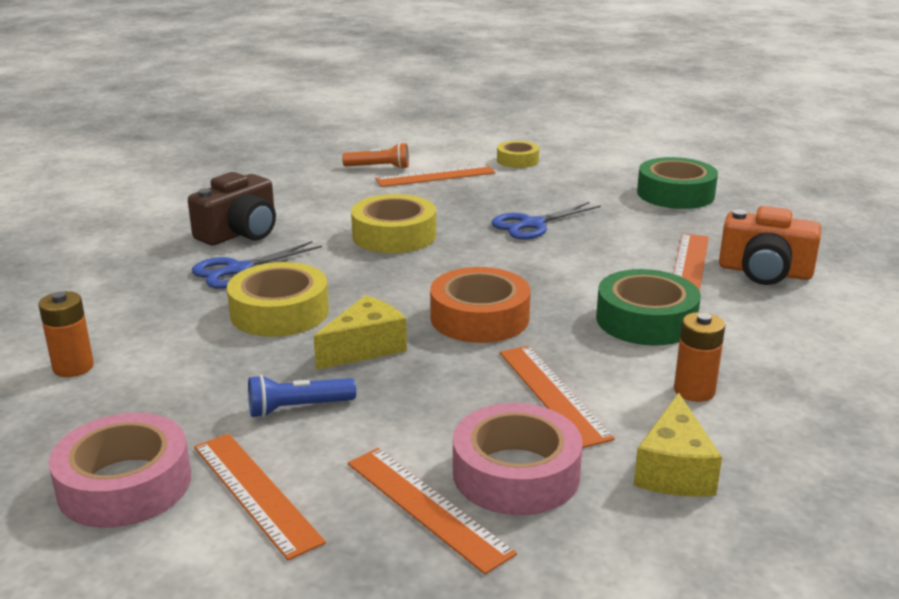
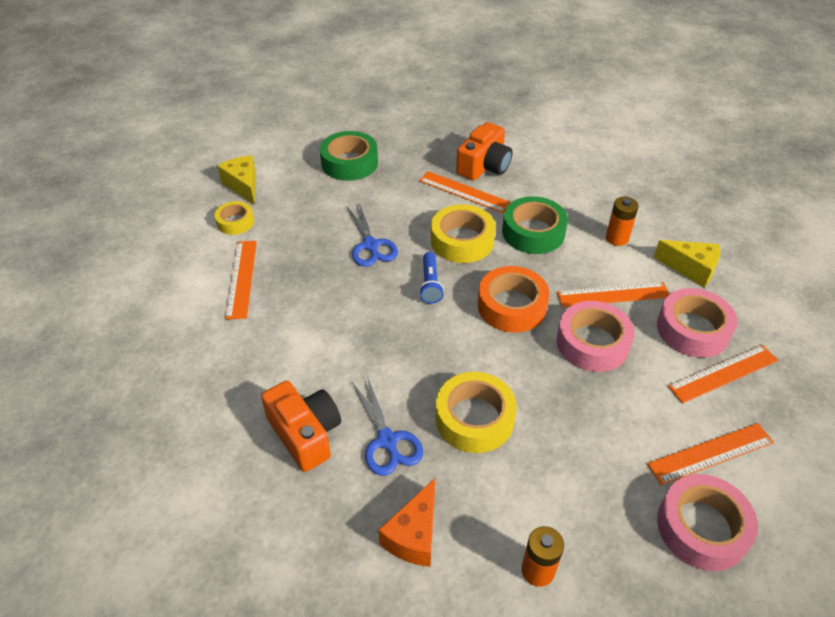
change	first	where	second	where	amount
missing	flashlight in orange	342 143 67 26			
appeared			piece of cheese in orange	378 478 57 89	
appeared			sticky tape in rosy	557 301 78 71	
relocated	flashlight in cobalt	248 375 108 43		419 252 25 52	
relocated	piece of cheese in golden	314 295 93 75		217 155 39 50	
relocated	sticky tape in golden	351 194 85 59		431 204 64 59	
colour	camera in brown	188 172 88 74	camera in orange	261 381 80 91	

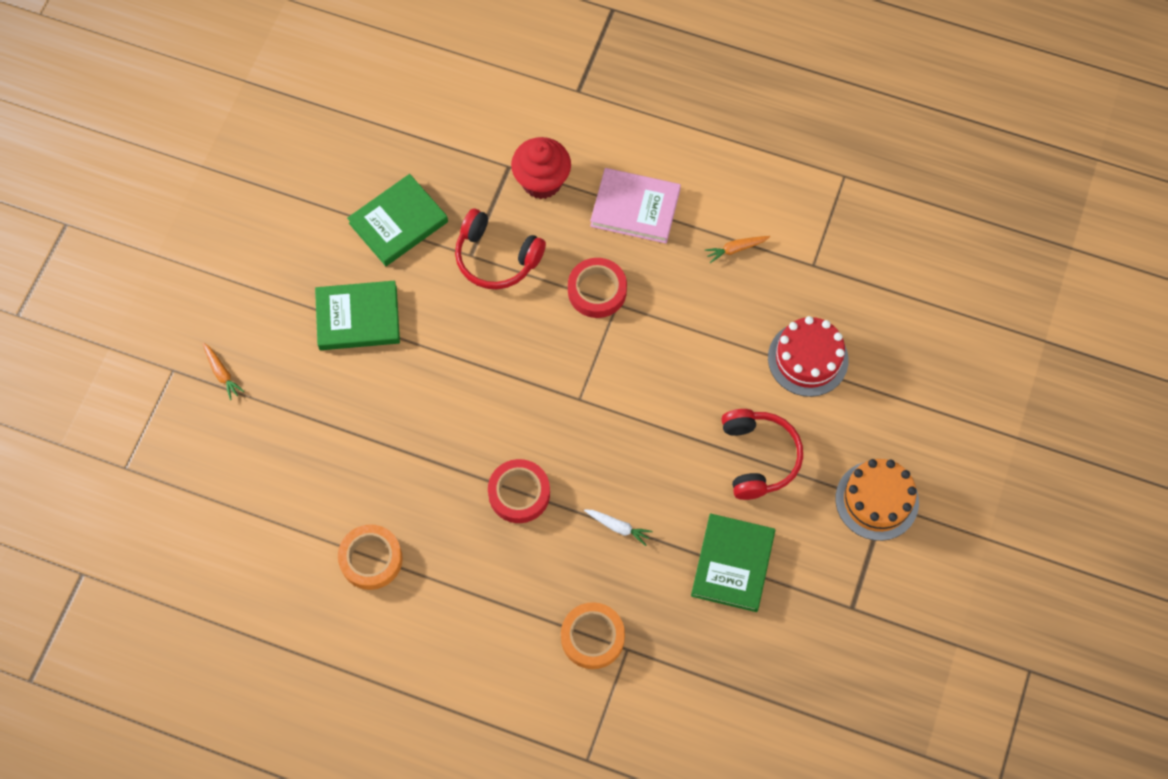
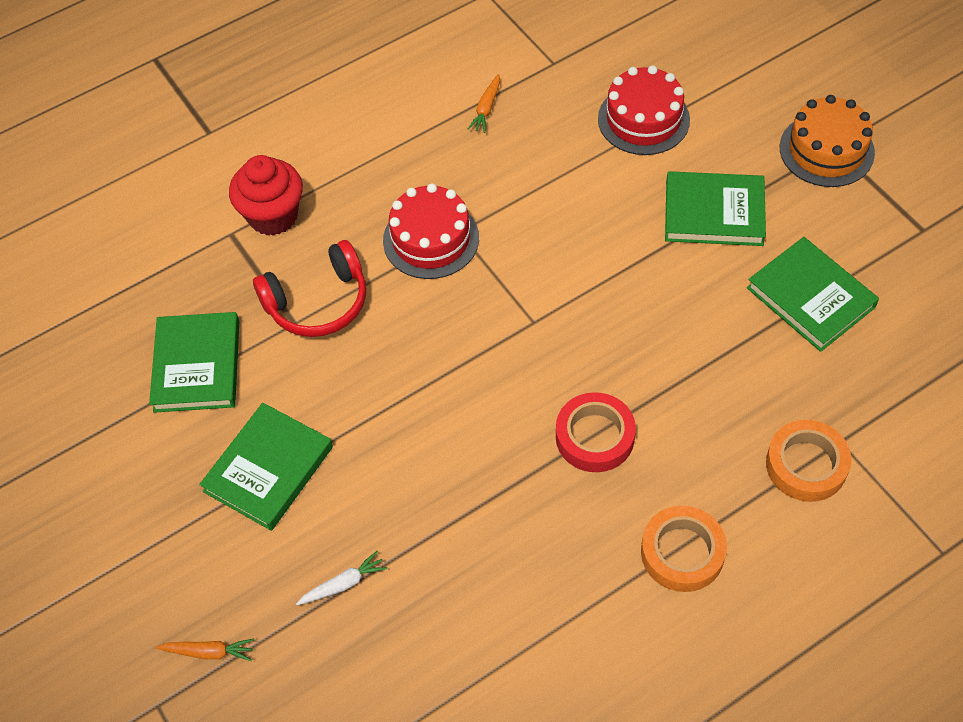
change	first	where	second	where	amount
missing	hardcover in rosy	590 168 91 75			
relocated	sticky tape in orange	338 524 65 66		641 506 86 86	
relocated	carrot in white	584 509 69 37		296 551 91 54	
exchanged	sticky tape in scarlet	568 258 59 60	layer cake in scarlet	383 183 96 96	
exchanged	over-ear headphones in scarlet	721 409 82 91	hardcover in emerald	665 171 101 75	

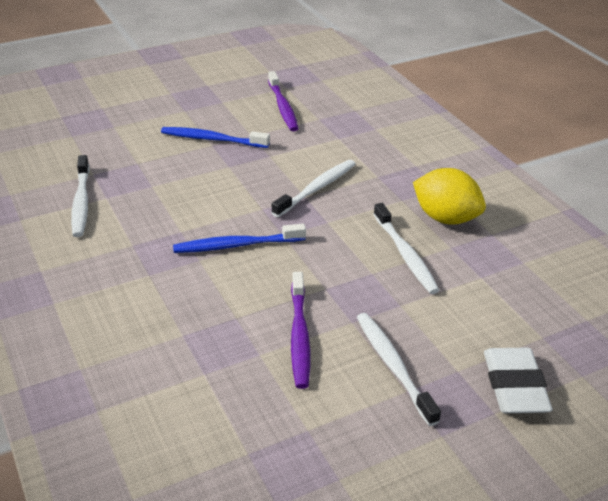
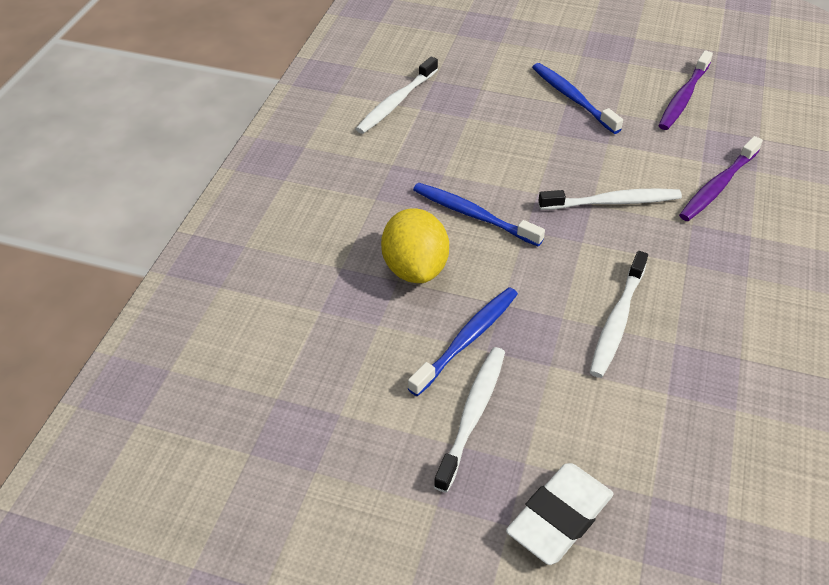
change	first	where	second	where	amount
appeared			tooth brush in cobalt	408 287 110 109	
relocated	tooth brush in purple	291 272 19 117		679 136 84 85	
relocated	lemon in golden	413 168 73 57		381 208 68 75	

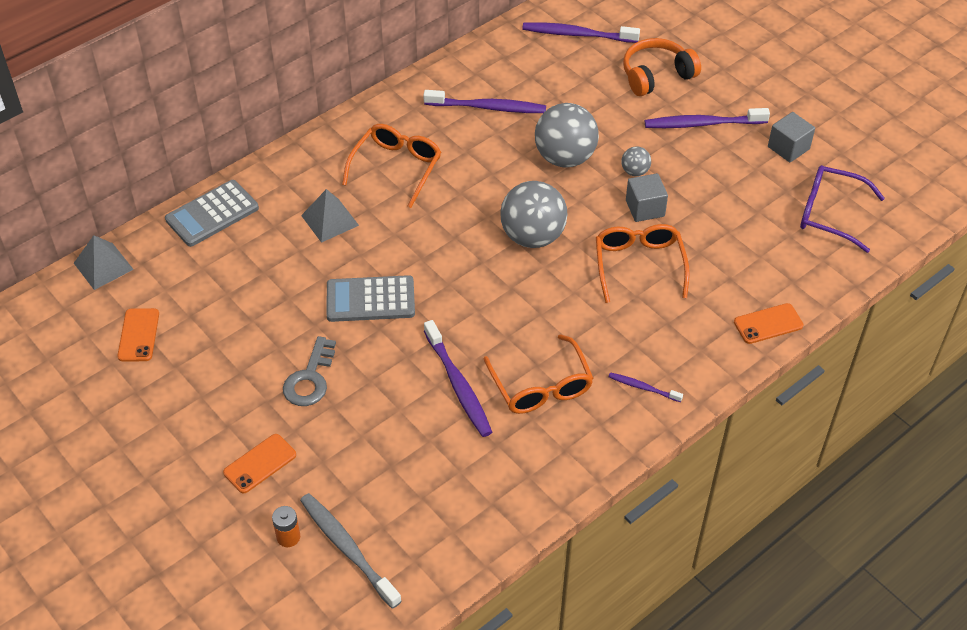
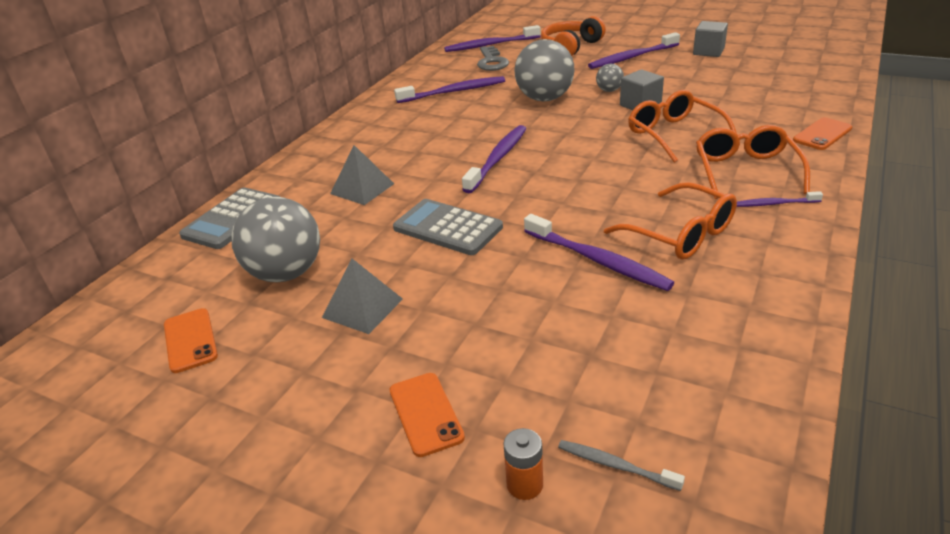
change	first	where	second	where	amount
missing	glasses in purple	800 165 85 88			
appeared			tooth brush in purple	462 125 65 68	
relocated	pyramid shape in grey	74 235 60 55		322 258 81 76	
relocated	latchkey in grey	283 336 53 70		477 46 32 25	
relocated	glasses in orange	342 124 99 84		696 125 114 74	
relocated	sphere in grey	500 181 68 67		231 197 89 85	
spun	smartphone in orange	223 434 73 60		390 373 75 84	45 degrees counterclockwise
spun	adding machine in grey	327 275 88 47		393 199 110 56	60 degrees clockwise
size	tooth brush in grey	300 493 102 116		558 440 127 51	x0.53

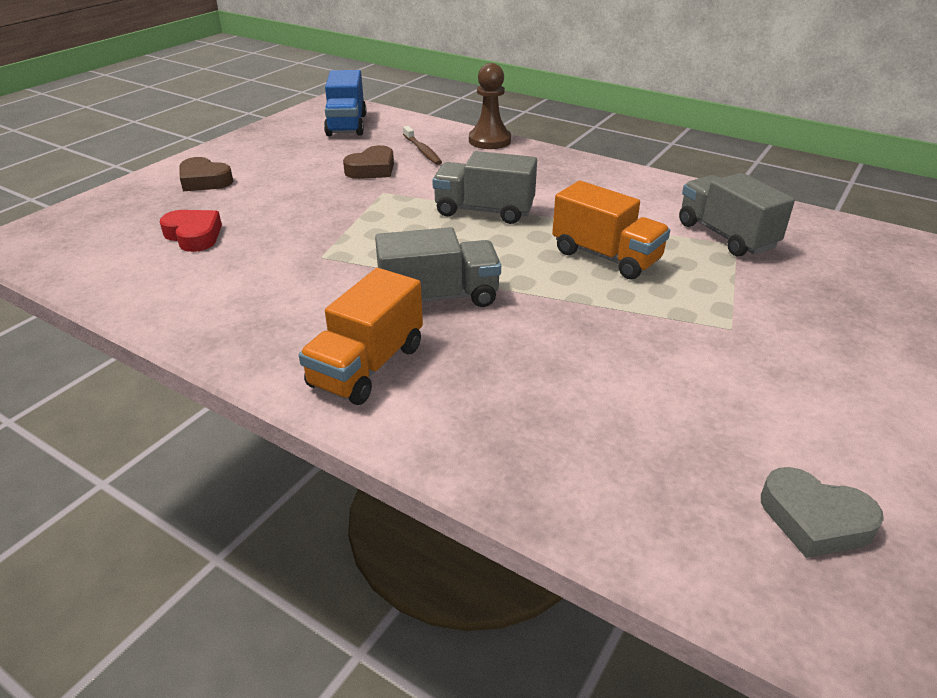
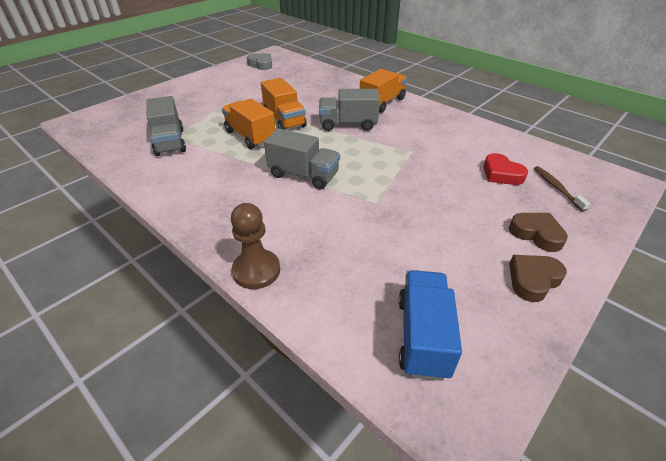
change	first	where	second	where	amount
appeared			toy truck in orange	261 78 46 52	
relocated	heart shape in brown	343 145 51 34		509 255 58 47	
relocated	tooth brush in brown	403 126 39 39		534 166 56 45	

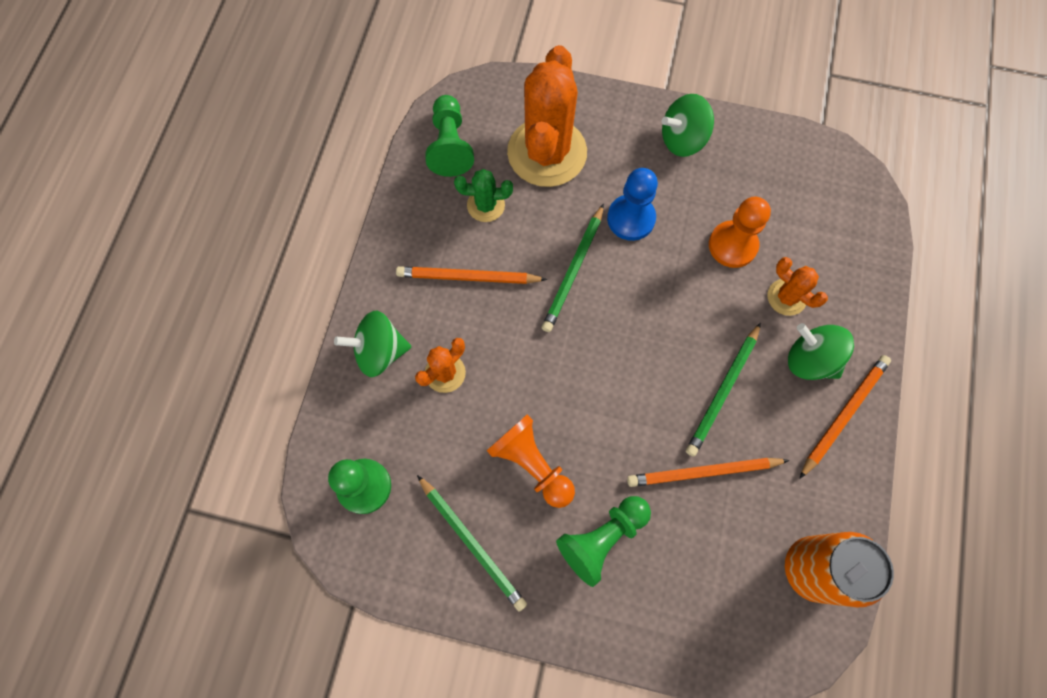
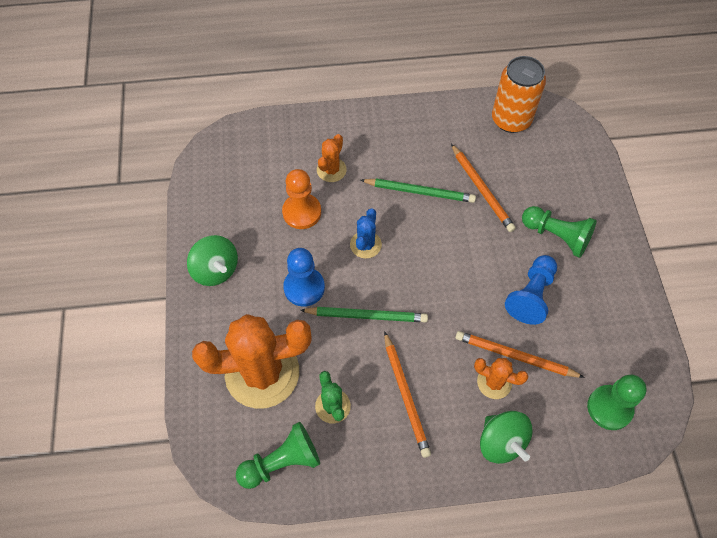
change	first	where	second	where	amount
missing	wooden pencil in emerald	417 475 110 137			
missing	whirligig in emerald	788 323 66 57			
appeared			cactus in cobalt	350 208 32 51	
relocated	wooden pencil in orange	800 355 91 124		455 331 130 47	
colour	chess pawn in orange	487 414 88 94	chess pawn in cobalt	505 255 52 70	

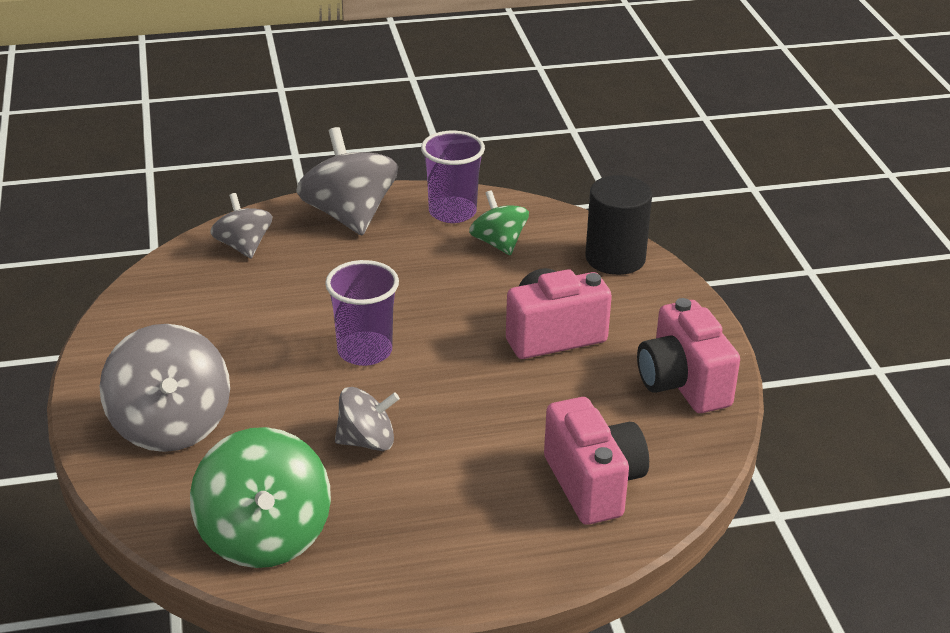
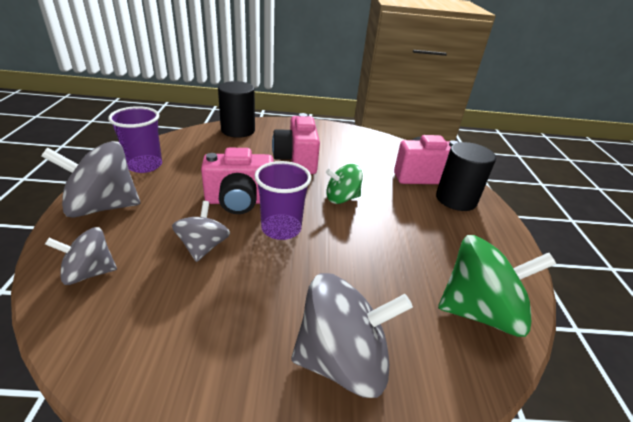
change	first	where	second	where	amount
appeared			cylinder shape in jet-black	436 142 60 69	
relocated	whirligig in grey	335 387 65 64		172 201 58 61	
relocated	whirligig in emerald	469 190 60 65		326 164 37 40	
relocated	camera in rosy	637 298 103 115		201 148 72 66	

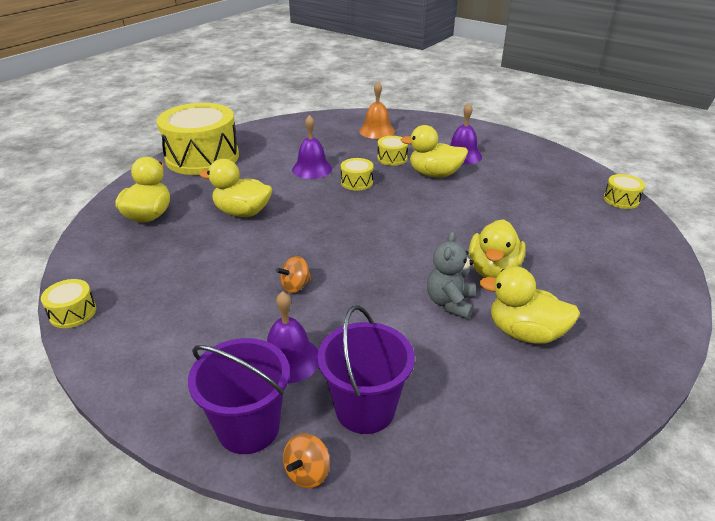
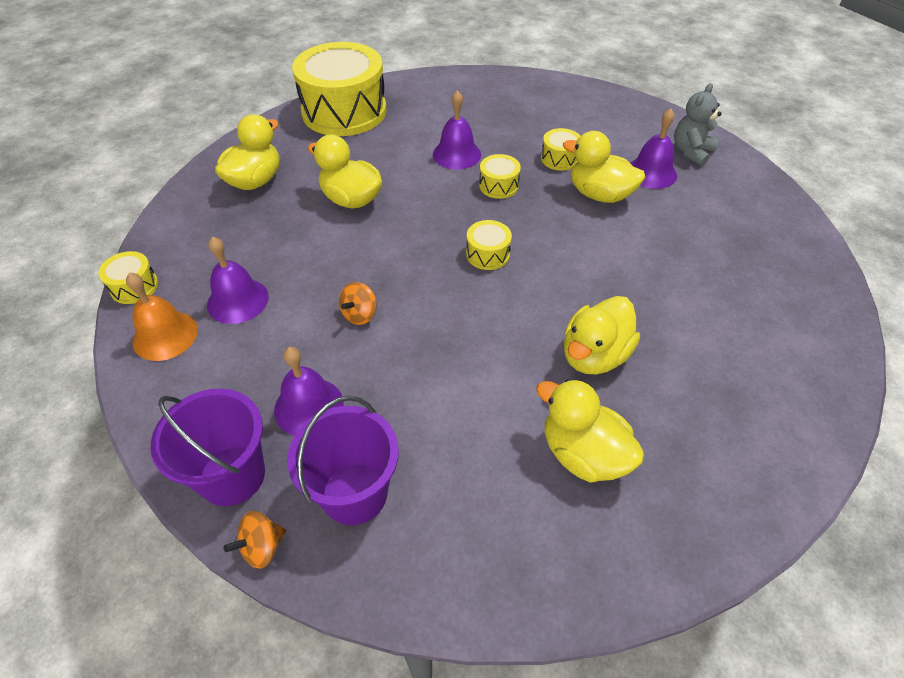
change	first	where	second	where	amount
appeared			school bell in purple	207 237 62 87	
relocated	school bell in orange	359 82 36 57		126 272 72 89	
relocated	teddy bear in grey	427 231 49 88		674 83 48 83	
relocated	snare drum in golden	604 174 41 35		466 220 46 50	
spun	whirligig in orange	276 256 36 37		339 282 38 43	45 degrees counterclockwise

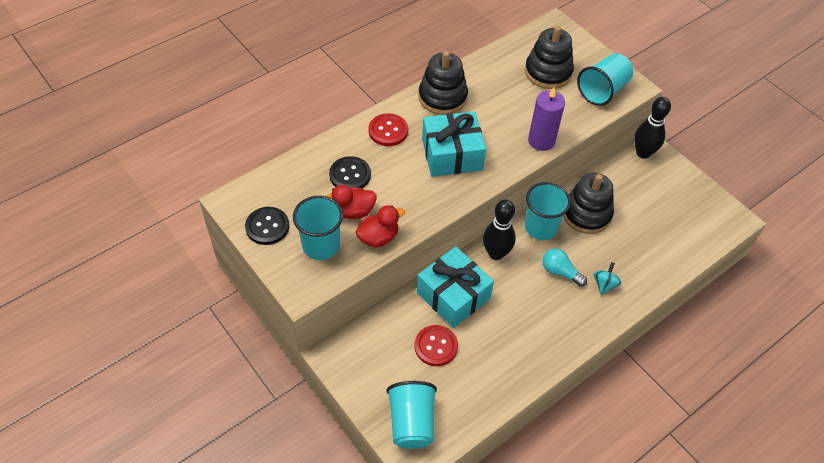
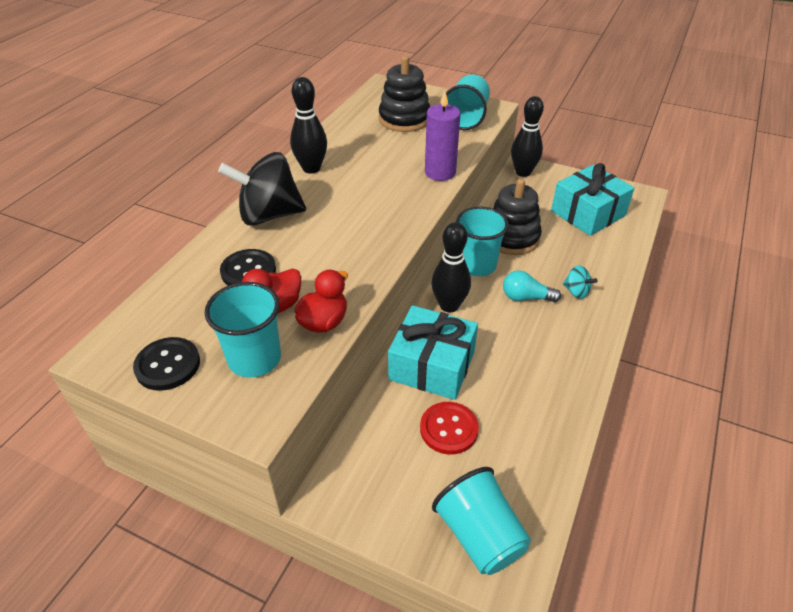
change	first	where	second	where	amount
relocated	wrapped gift in turquoise	422 111 64 66		551 163 83 73	
exchanged	shirt button in scarlet	368 113 40 33	whirligig in jet-black	218 152 88 74	
exchanged	stacking rings in jet-black	419 51 49 64	tenpin in jet-black	290 77 37 97	
spun	whirligig in turquoise	593 262 28 33		563 266 34 33	135 degrees clockwise

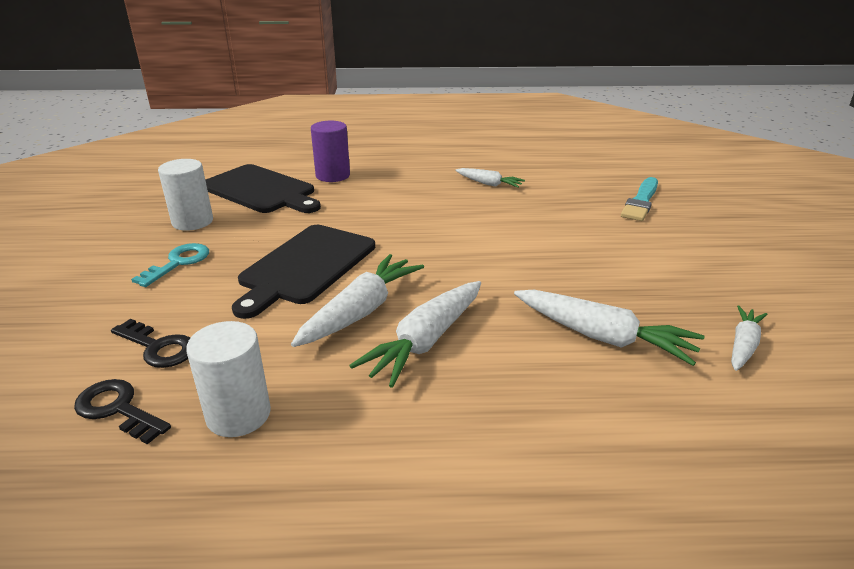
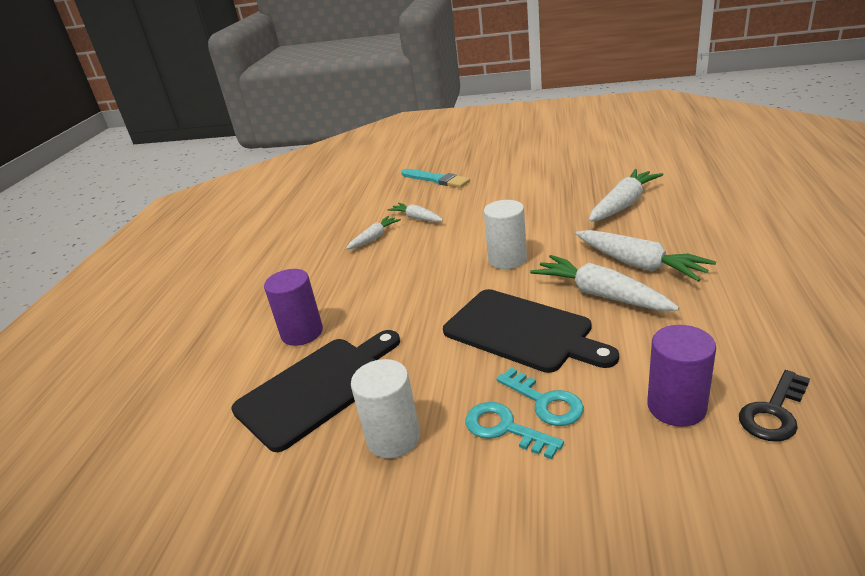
change	first	where	second	where	amount
appeared			latchkey in turquoise	496 368 88 58	
relocated	cylinder shape in white	186 321 85 116		484 200 43 69	
relocated	carrot in white	731 306 37 65		387 203 56 19	
exchanged	latchkey in jet-black	111 319 79 49	cylinder shape in purple	647 325 69 102	

